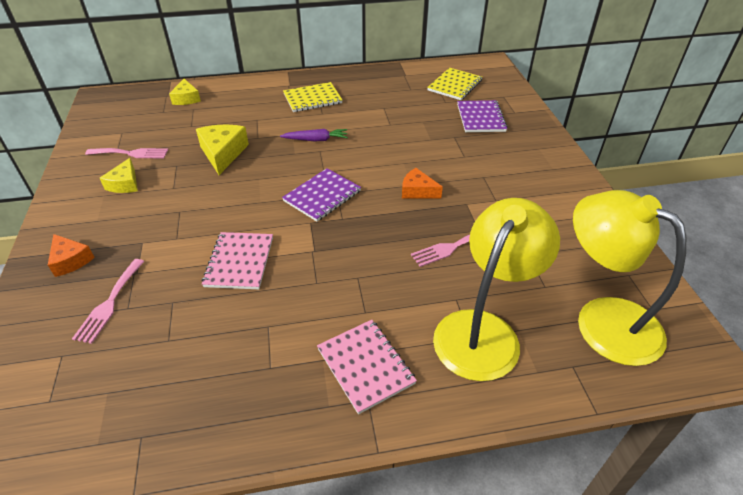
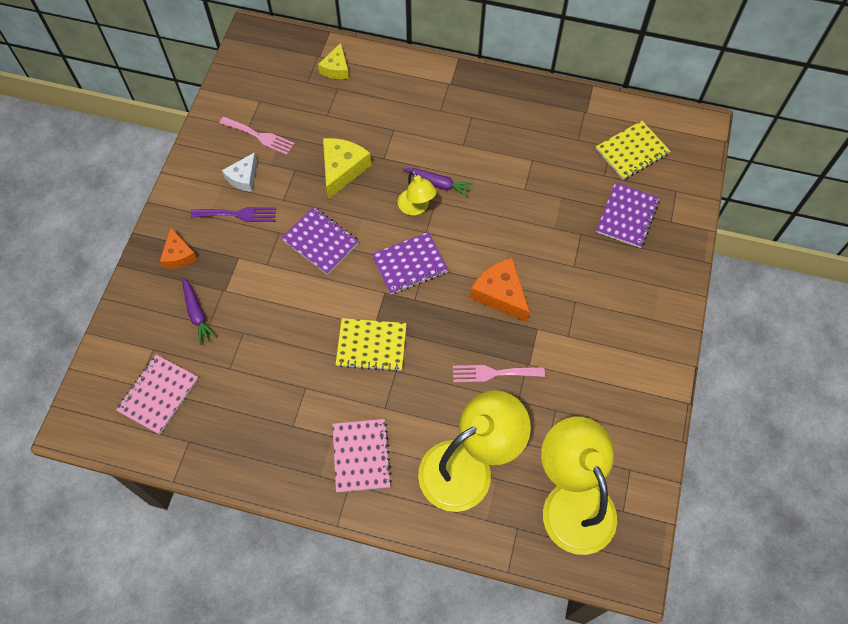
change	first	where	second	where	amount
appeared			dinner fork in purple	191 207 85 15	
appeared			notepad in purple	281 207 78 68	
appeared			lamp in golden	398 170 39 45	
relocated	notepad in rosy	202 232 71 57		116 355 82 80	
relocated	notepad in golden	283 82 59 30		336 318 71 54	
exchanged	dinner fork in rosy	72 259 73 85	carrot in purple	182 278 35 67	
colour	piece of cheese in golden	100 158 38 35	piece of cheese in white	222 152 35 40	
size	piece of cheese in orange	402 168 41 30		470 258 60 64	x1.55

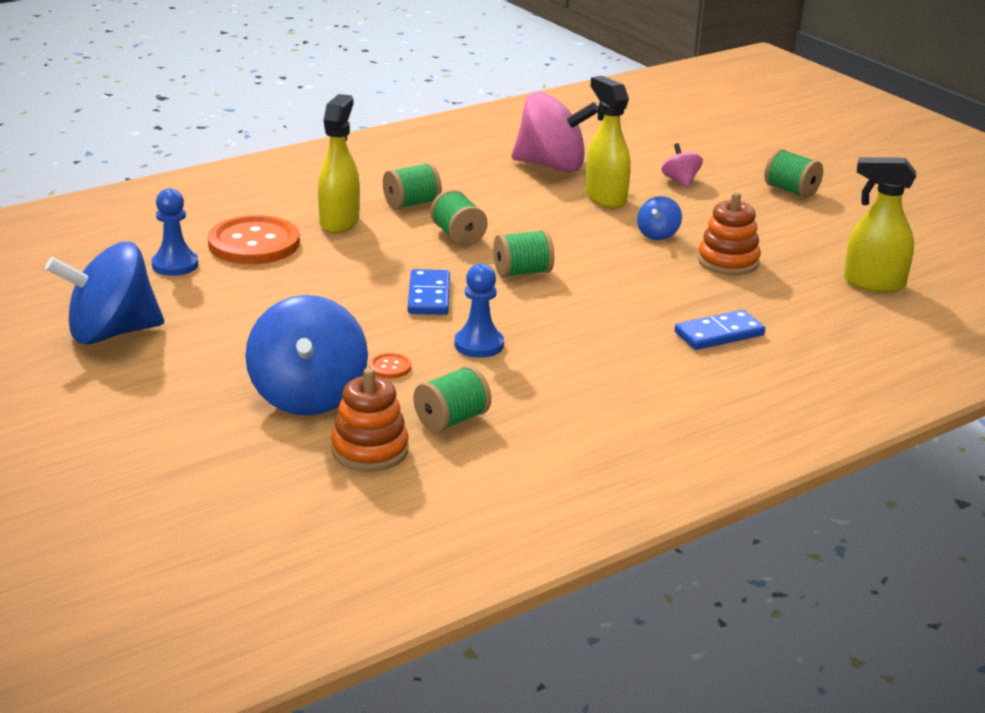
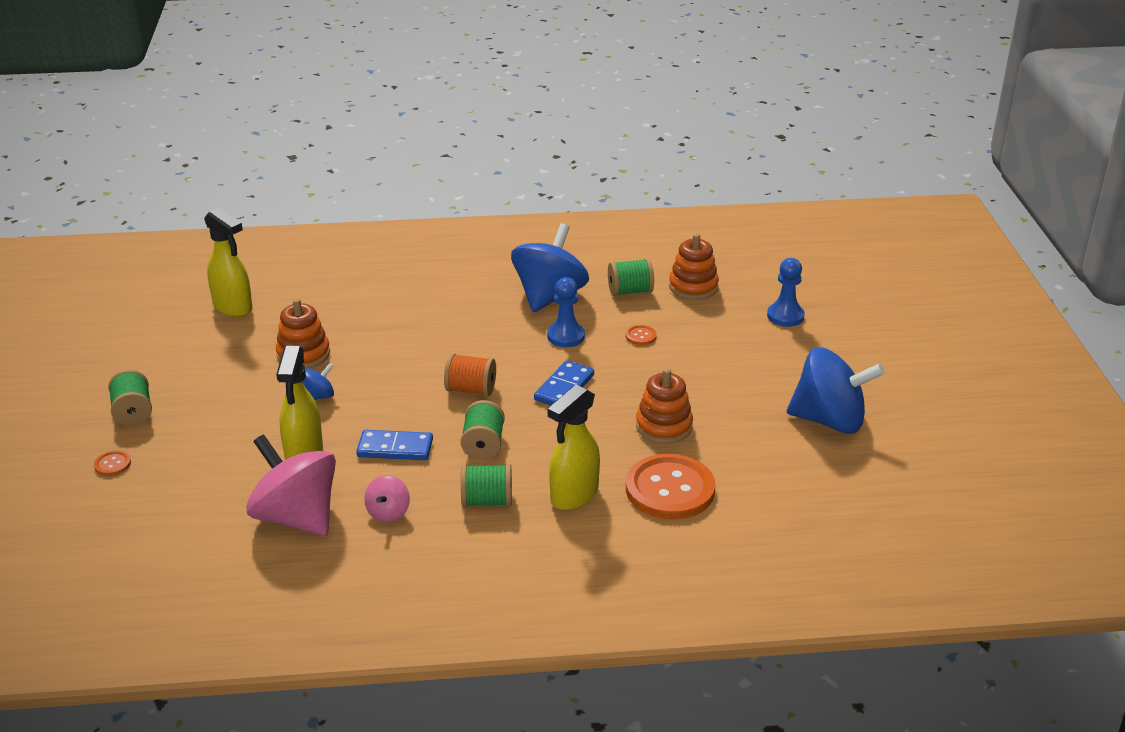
change	first	where	second	where	amount
appeared			shirt button in orange	94 451 37 25	
appeared			stacking rings in orange	636 368 57 76	
relocated	chess pawn in cobalt	151 188 47 88		767 258 38 69	
relocated	whirligig in cobalt	245 295 123 121		511 223 78 89	
relocated	whirligig in rosy	662 143 41 45		364 475 46 47	
relocated	domino piece in cobalt	675 310 90 40		356 430 77 30	
colour	bobbin in emerald	493 229 61 49	bobbin in orange	444 353 52 43	

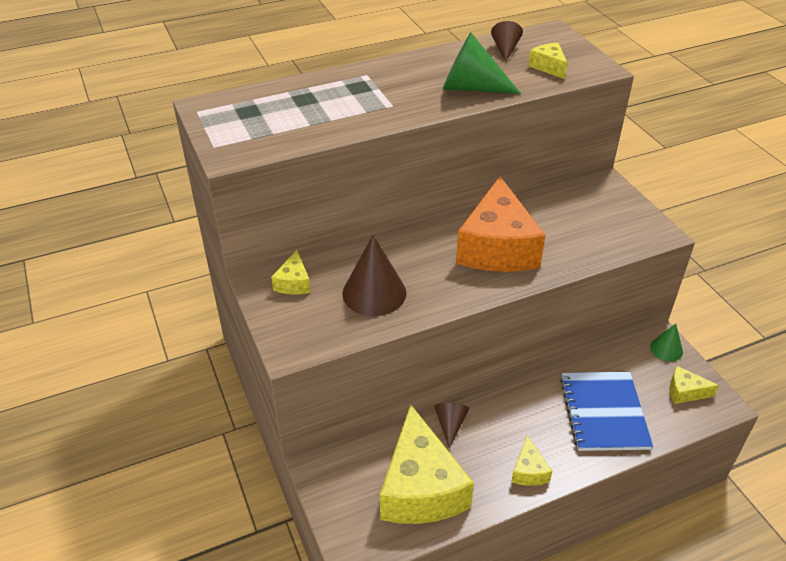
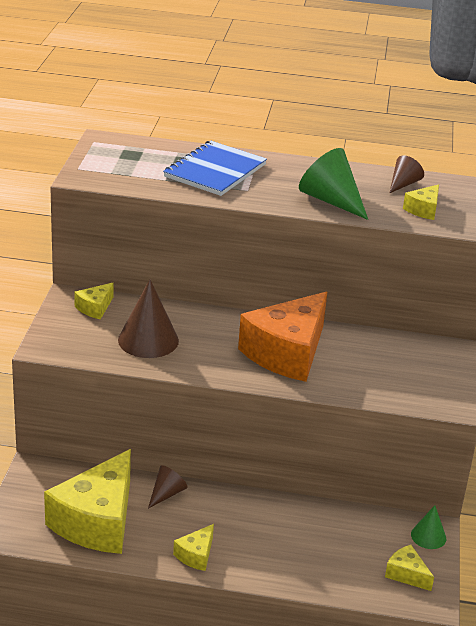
change	first	where	second	where	amount
relocated	notepad in cobalt	560 372 93 79		163 141 104 55	
spun	piece of cheese in golden	528 43 40 36		403 184 36 36	150 degrees counterclockwise

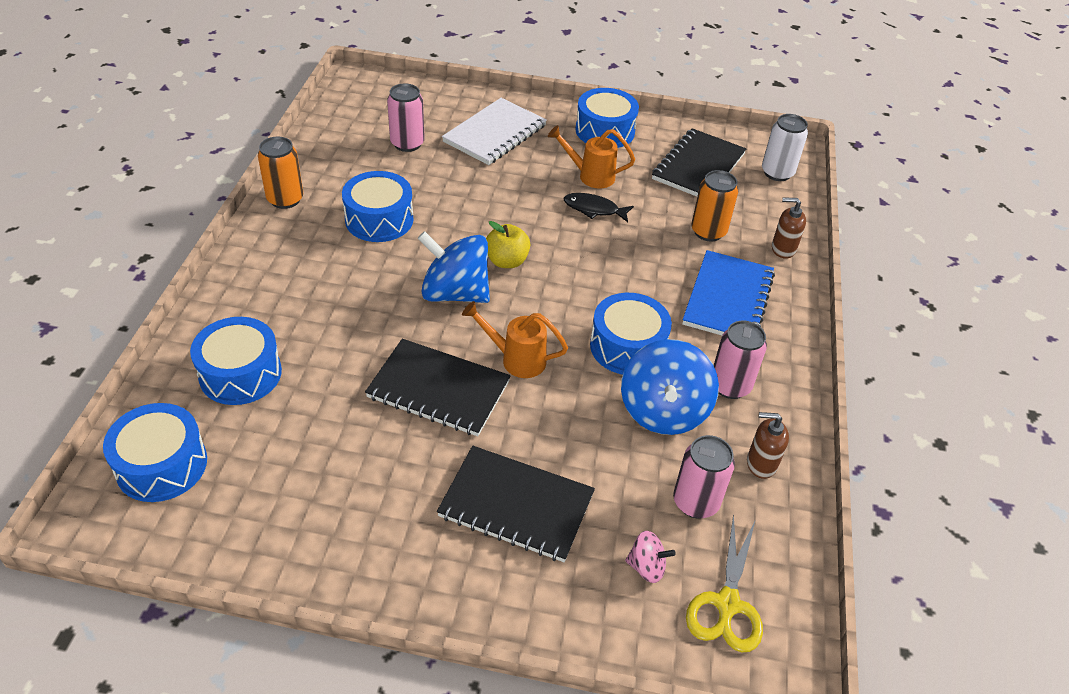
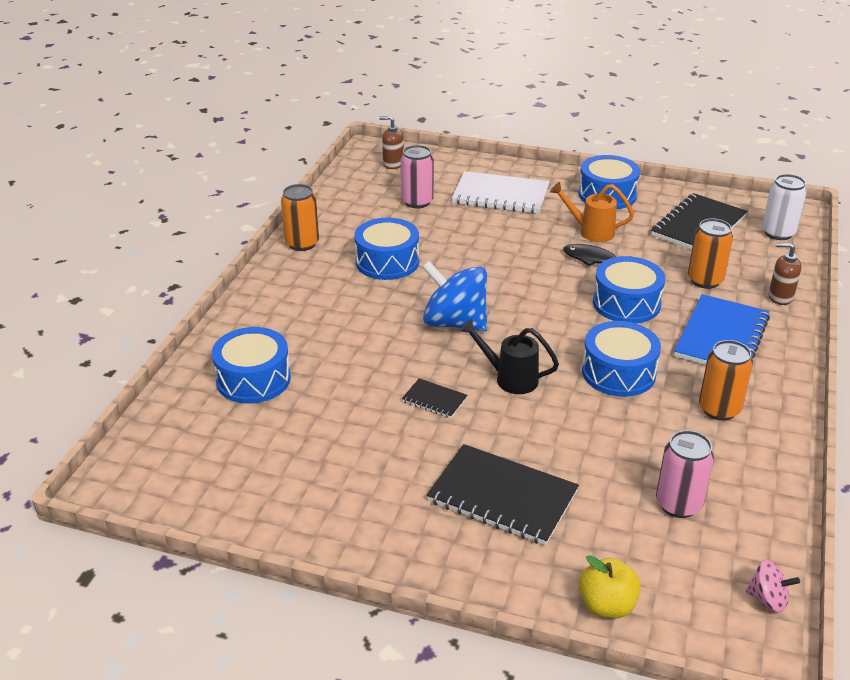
change	first	where	second	where	amount
missing	whirligig in cobalt	621 339 98 96			
missing	shears in golden	686 514 77 138			
relocated	snare drum in cobalt	103 403 104 99		593 256 72 67	
relocated	apple in golden	486 221 44 47		579 555 62 63	
relocated	whirligig in rosy	625 531 51 52		746 560 54 52	
relocated	soap pump in brown	747 412 42 67		379 116 25 53	
colour	watering pot in orange	462 301 106 77	watering pot in jet-black	459 319 100 75	
colour	can in rosy	714 321 53 78	can in orange	699 340 54 81	
spun	notepad in white	442 98 105 67		452 171 97 43	60 degrees clockwise
size	notepad in jet-black	365 339 146 97		402 378 66 40	x0.48

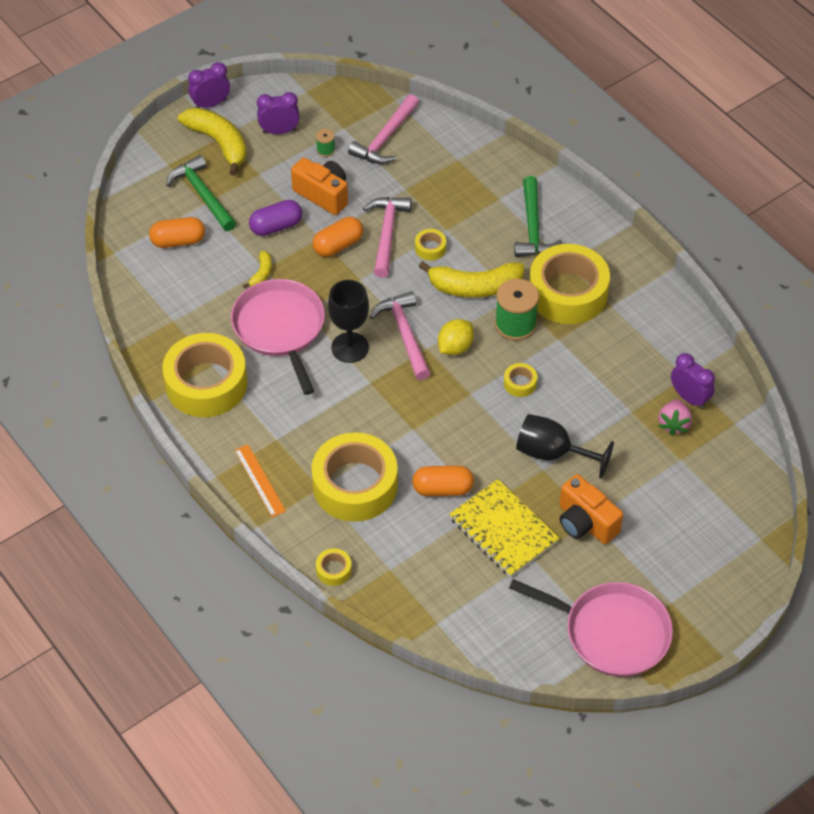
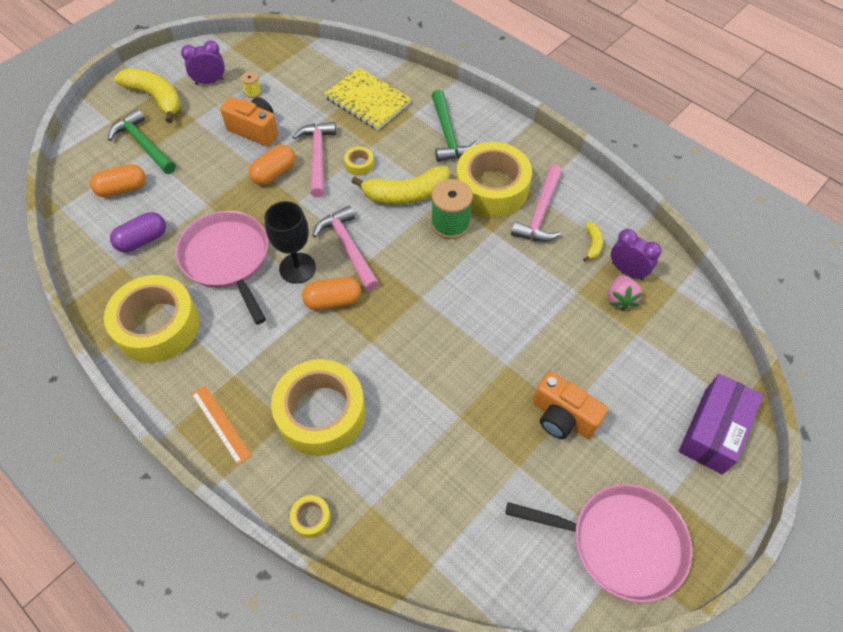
change	first	where	second	where	amount
missing	bedside clock in purple	188 62 42 46			
missing	lemon in golden	438 319 36 36			
missing	sticky tape in golden	504 363 33 34			
missing	chalice in jet-black	516 414 98 65			
appeared			parcel in purple	679 373 84 101	
relocated	banana in golden	243 251 29 37		583 222 20 40	
relocated	pill shape in purple	249 200 53 36		110 212 56 40	
relocated	claw hammer in rosy	348 95 71 69		511 165 51 77	
relocated	pill shape in orange	412 466 62 30		302 277 59 33	
relocated	notepad in golden	449 479 111 98		324 67 88 63	
colour	bobbin in emerald	316 129 19 28	bobbin in golden	241 72 21 26	

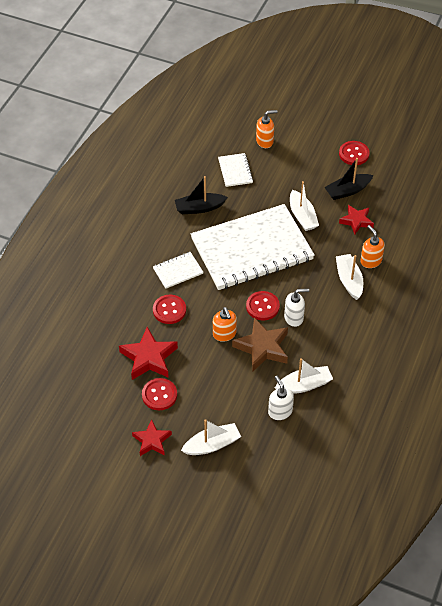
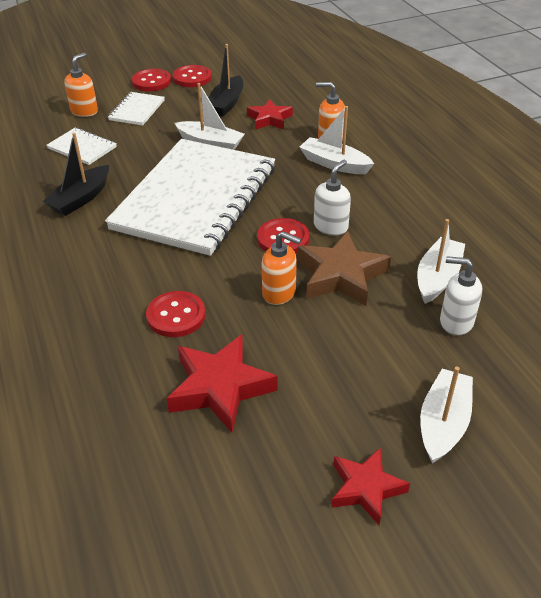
change	first	where	second	where	amount
relocated	shirt button in scarlet	142 378 35 32		132 69 39 22	
relocated	notepad in white	153 252 50 37		108 92 57 34	

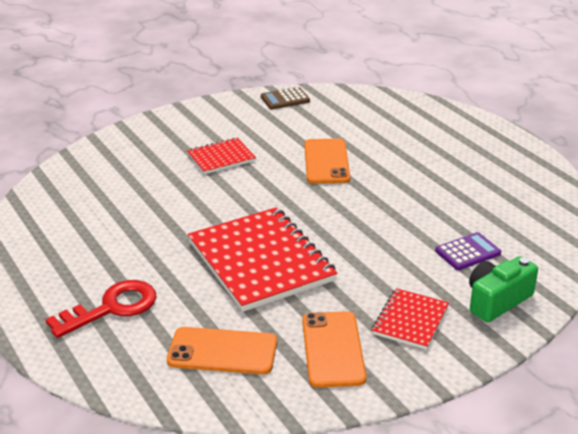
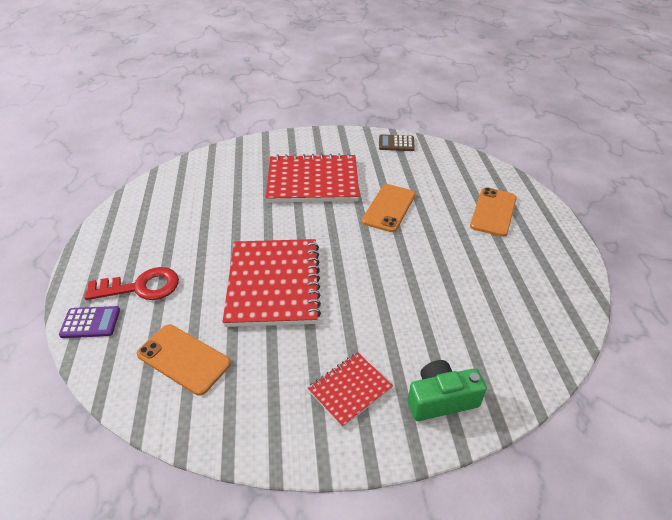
change	first	where	second	where	amount
relocated	smartphone in orange	302 311 64 77		470 187 47 50	
relocated	adding machine in purple	435 232 66 38		59 306 61 32	
size	notepad in scarlet	187 138 69 36		266 153 93 50	x1.96

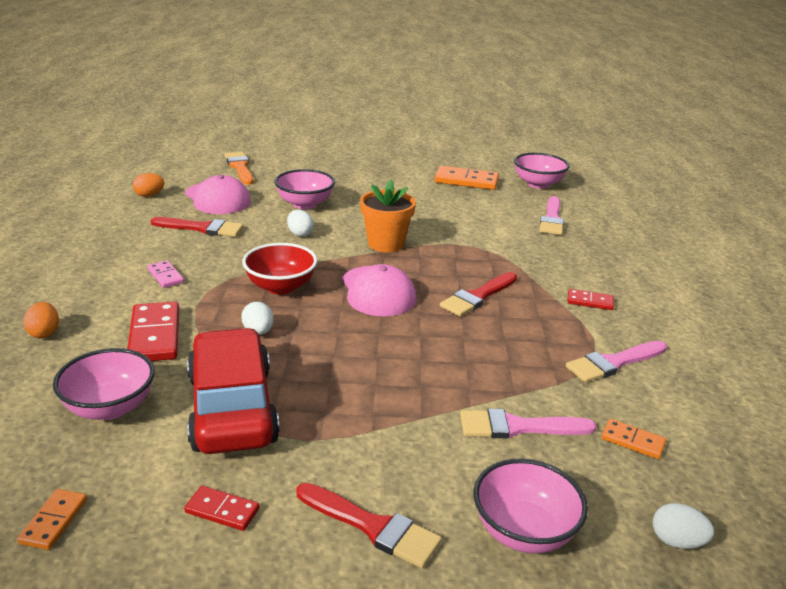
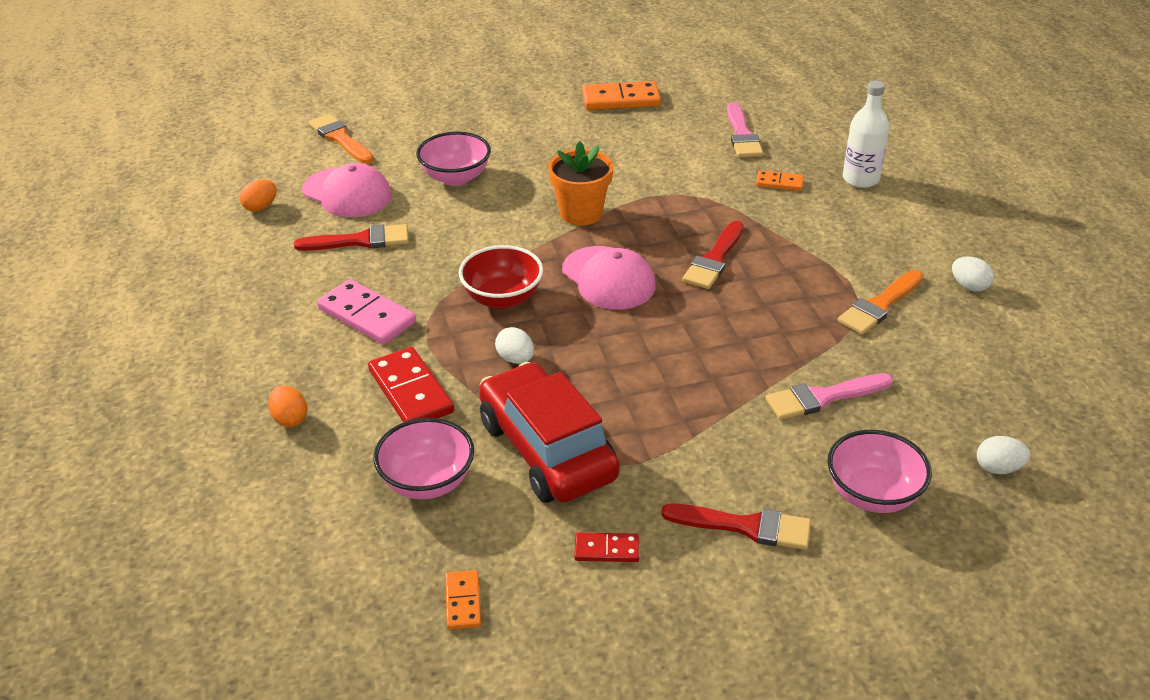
change	first	where	second	where	amount
missing	bowl in rosy	514 153 55 36			
missing	domino piece in scarlet	567 289 47 21			
appeared			flask in white	843 81 46 107	
relocated	toy egg in white	287 210 27 27		952 257 42 35	
relocated	domino piece in orange	601 419 65 40		756 170 48 21	
colour	brush in rosy	566 341 101 42	brush in orange	838 270 85 65	
size	domino piece in rosy	147 260 37 28		317 279 99 65	x1.83

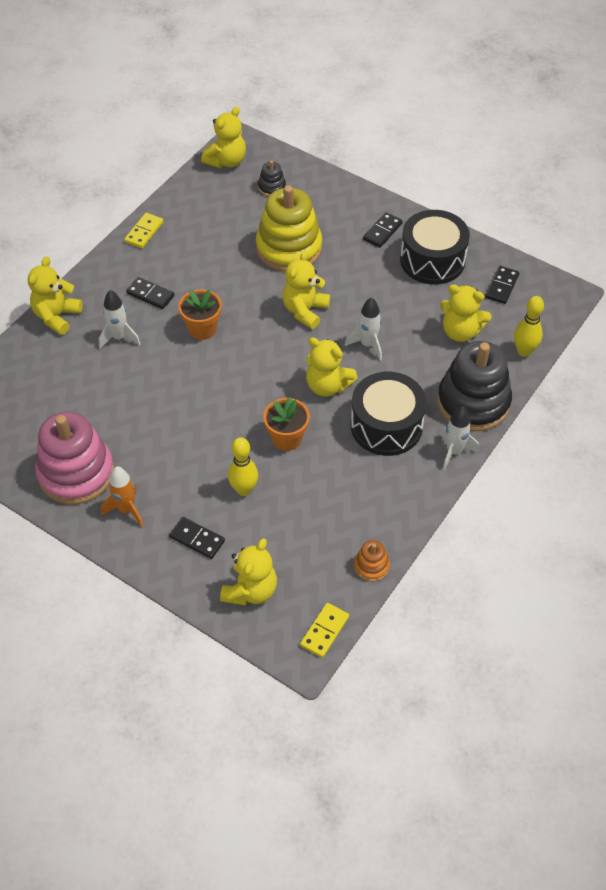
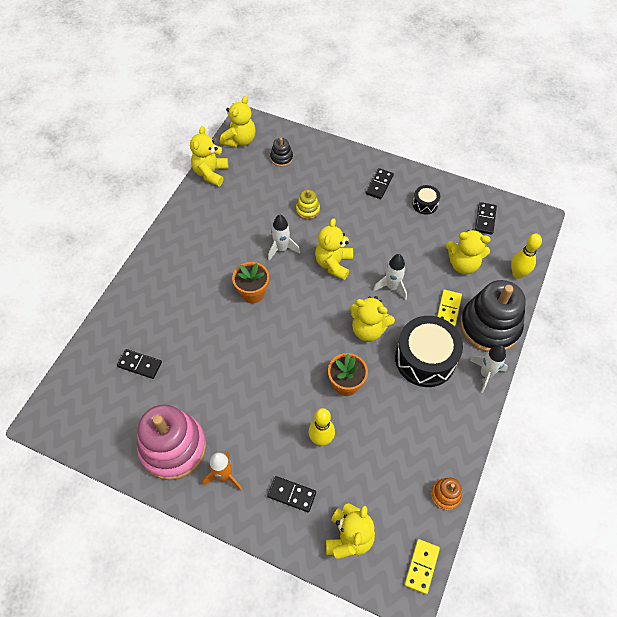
change	first	where	second	where	amount
relocated	teddy bear in golden	28 256 55 79		190 126 38 61	
relocated	spaceship in white	99 290 42 59		268 215 32 46	
relocated	domino piece in golden	124 213 40 35		437 290 25 37	
relocated	domino piece in jet-black	126 277 48 32		117 349 45 30	
size	stacking rings in golden	256 185 66 87		296 190 24 29	x0.44
size	snare drum in jet-black	400 210 70 75		413 185 27 30	x0.48

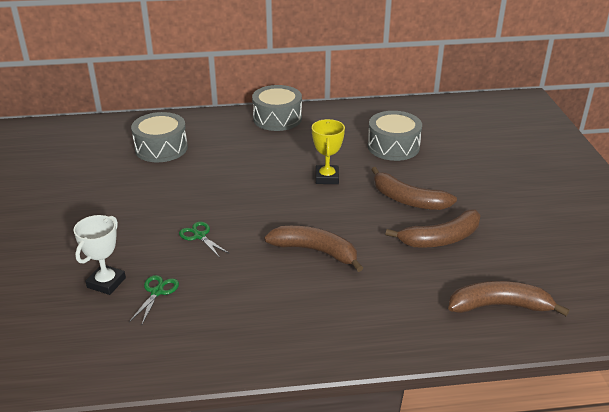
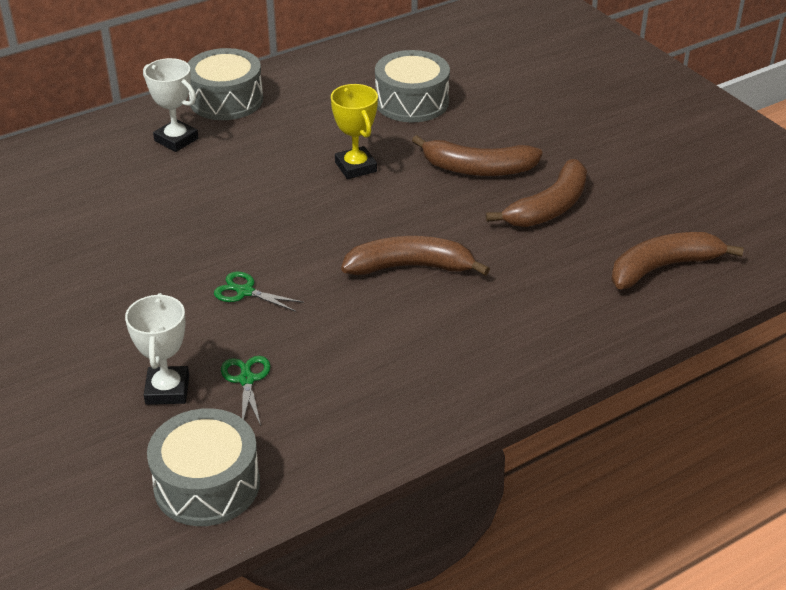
change	first	where	second	where	amount
appeared			prize cup in white	143 58 56 94	
relocated	snare drum in grey	131 112 57 50		147 408 113 118	

